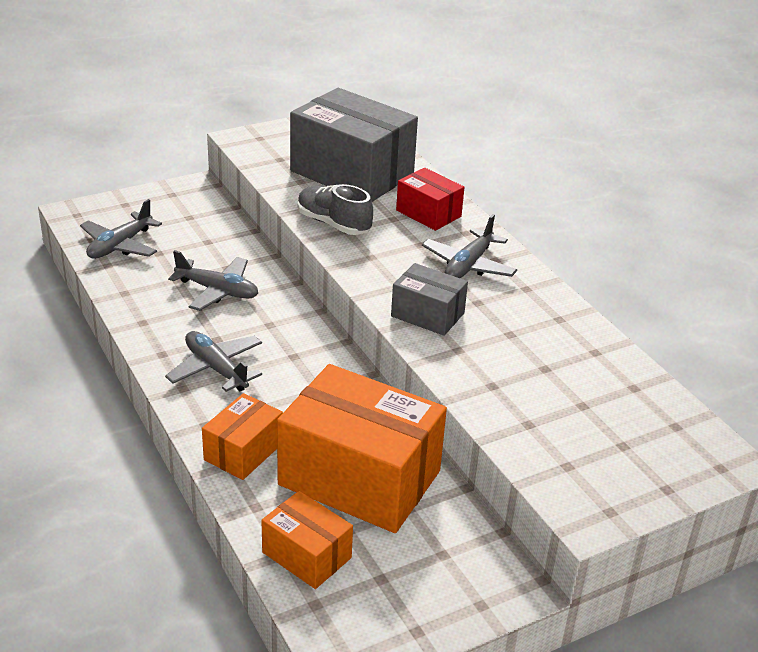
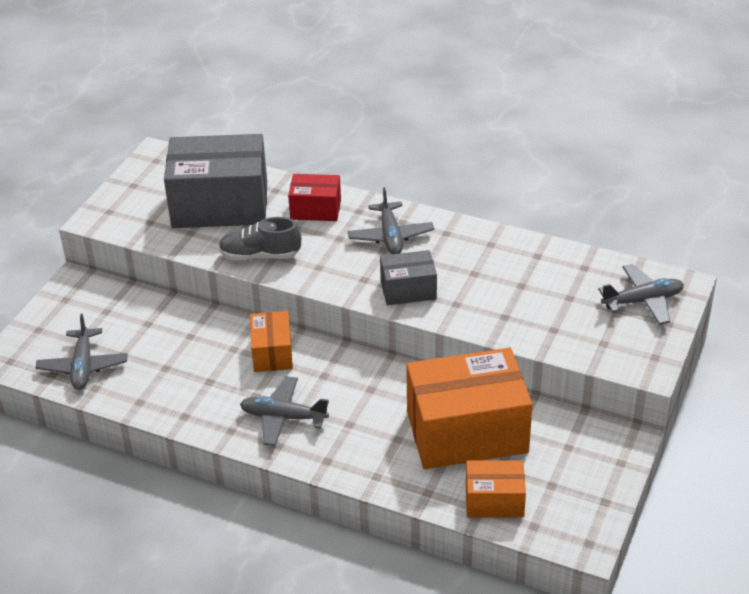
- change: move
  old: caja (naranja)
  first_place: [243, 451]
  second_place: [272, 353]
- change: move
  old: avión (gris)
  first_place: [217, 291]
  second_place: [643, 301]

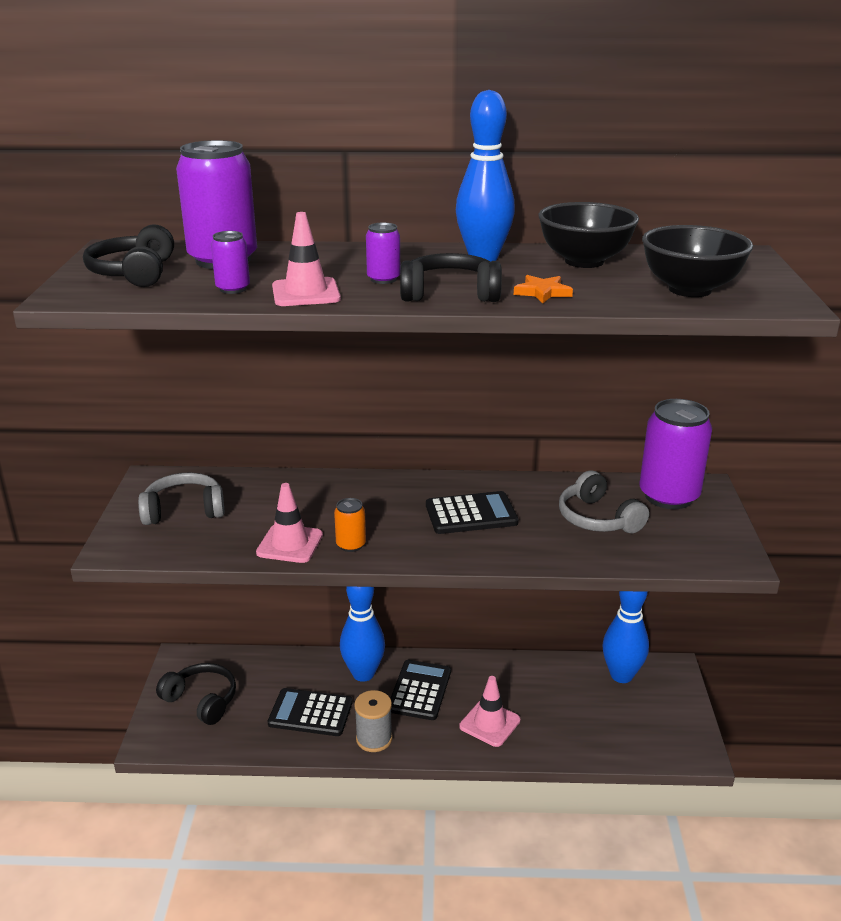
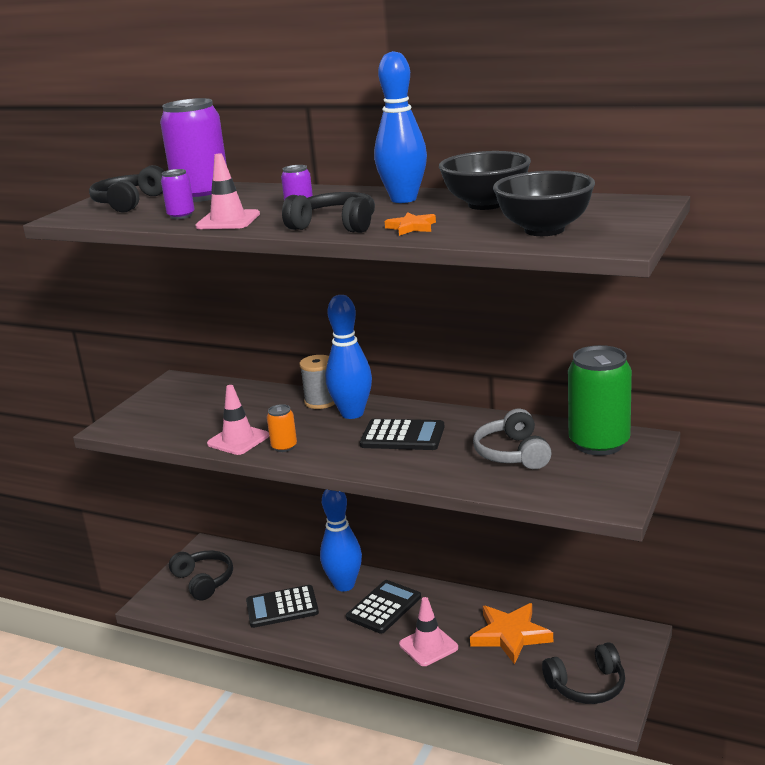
- change: rotate
  old: calculadora (negro)
  first_place: [310, 713]
  second_place: [282, 607]
  degrees: -45
- change: move
  old: carrete (gris)
  first_place: [374, 739]
  second_place: [321, 402]
- change: move
  old: bolo (azul)
  first_place: [621, 675]
  second_place: [352, 413]
- change: insert
  new: estrella (naranja)
  second_place: [510, 635]
- change: insert
  new: auriculares (negro)
  second_place: [587, 686]
- change: recolor
  old: lata (morado)
  new: lata (verde)
  first_place: [668, 496]
  second_place: [599, 443]
- change: delete
  old: auriculares (gris)
  first_place: [184, 510]

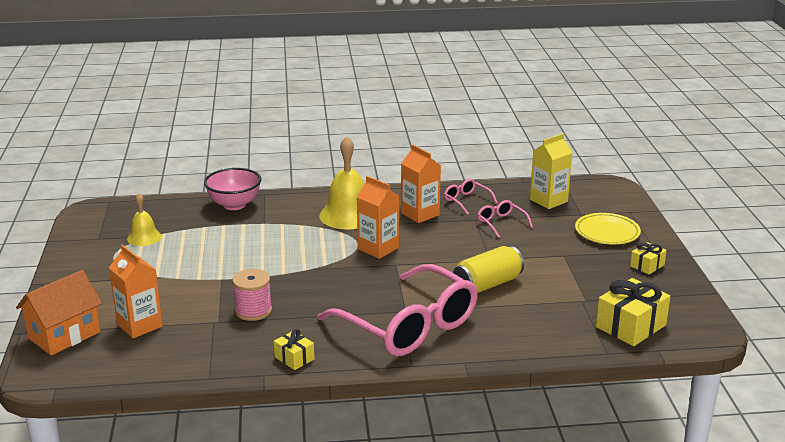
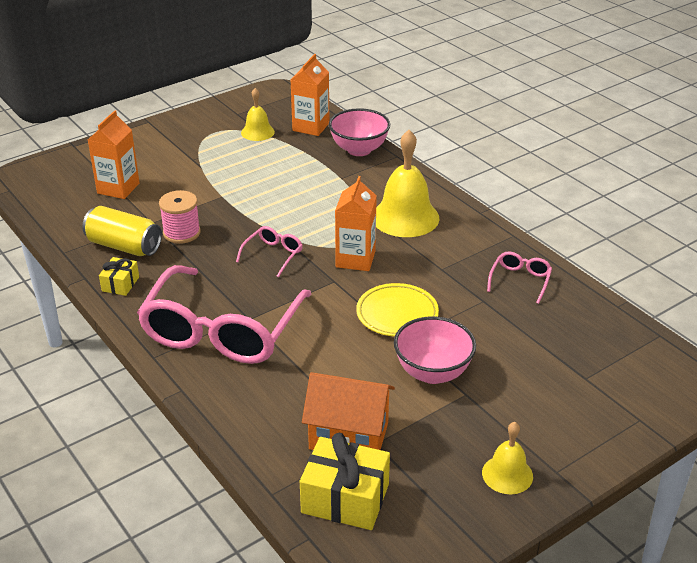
- change: move
  old: lata (amarillo)
  first_place: [487, 284]
  second_place: [124, 246]
- change: move
  old: gafas (rosa)
  first_place: [501, 223]
  second_place: [273, 255]
- change: move
  old: cartón de leche (naranja)
  first_place: [420, 214]
  second_place: [311, 127]
- change: move
  old: casa (naranja)
  first_place: [64, 335]
  second_place: [349, 435]
- change: move
  old: plato (amarillo)
  first_place: [607, 232]
  second_place: [397, 314]
- change: insert
  new: cuenco (rosa)
  second_place: [432, 372]
- change: replace
  old: regalo (amarillo)
  new: campana (amarillo)
  first_place: [647, 265]
  second_place: [507, 474]
- change: delete
  old: cartón de leche (amarillo)
  first_place: [548, 200]

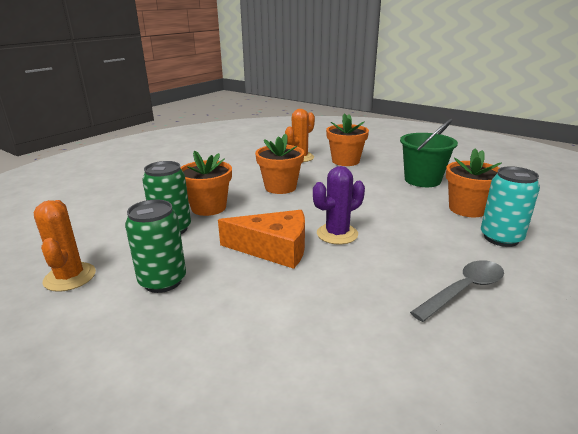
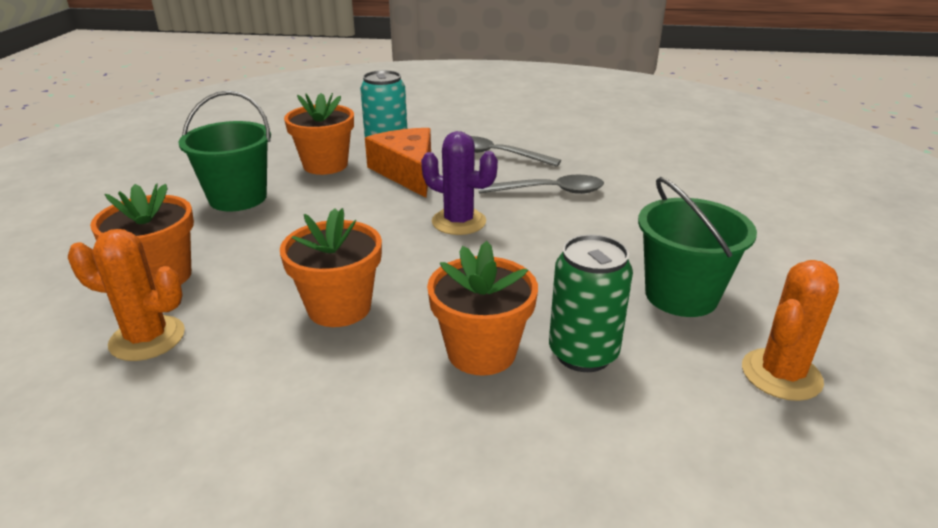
- change: move
  old: queso (naranja)
  first_place: [274, 249]
  second_place: [407, 172]
- change: insert
  new: cuchara (gris)
  second_place: [549, 191]
- change: replace
  old: lata (verde)
  new: balde (verde)
  first_place: [163, 281]
  second_place: [681, 295]

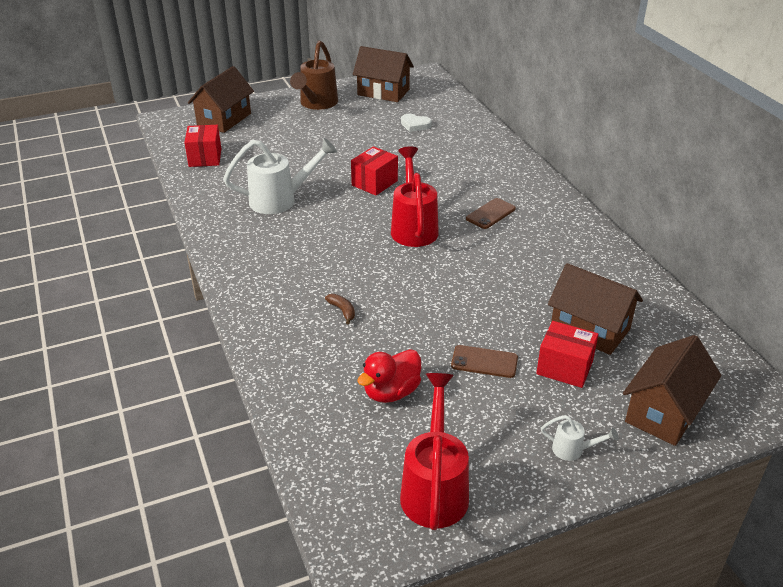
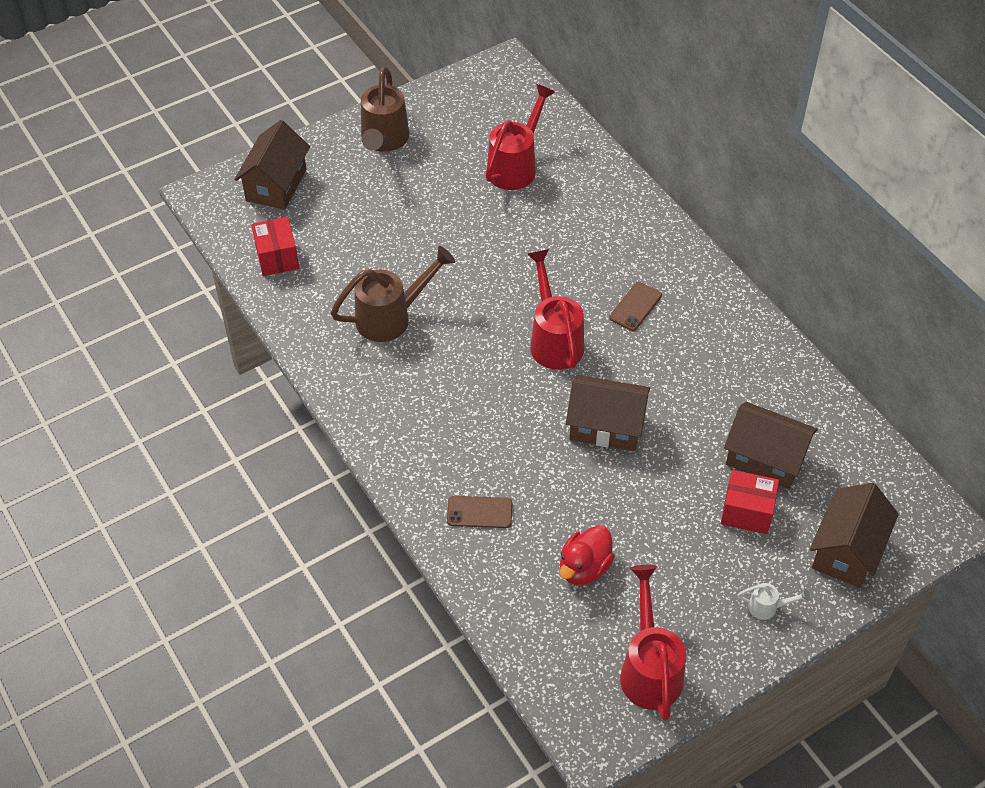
- change: recolor
  old: regadera (blanco)
  new: regadera (marrón)
  first_place: [281, 200]
  second_place: [392, 317]
- change: move
  old: móvil (marrón)
  first_place: [484, 362]
  second_place: [479, 512]
- change: replace
  old: corazón (blanco)
  new: regadera (rojo)
  first_place: [415, 125]
  second_place: [516, 165]
- change: move
  old: casa (marrón)
  first_place: [383, 92]
  second_place: [606, 426]
- change: delete
  old: plátano (marrón)
  first_place: [342, 311]
- change: delete
  old: caja (rojo)
  first_place: [374, 183]

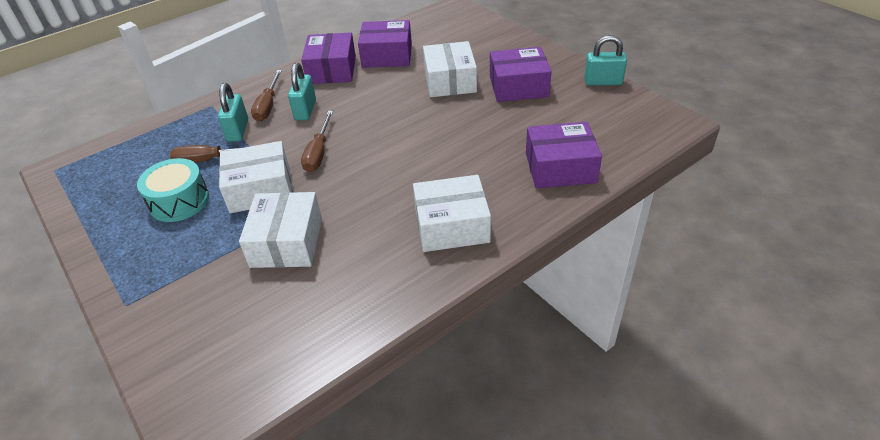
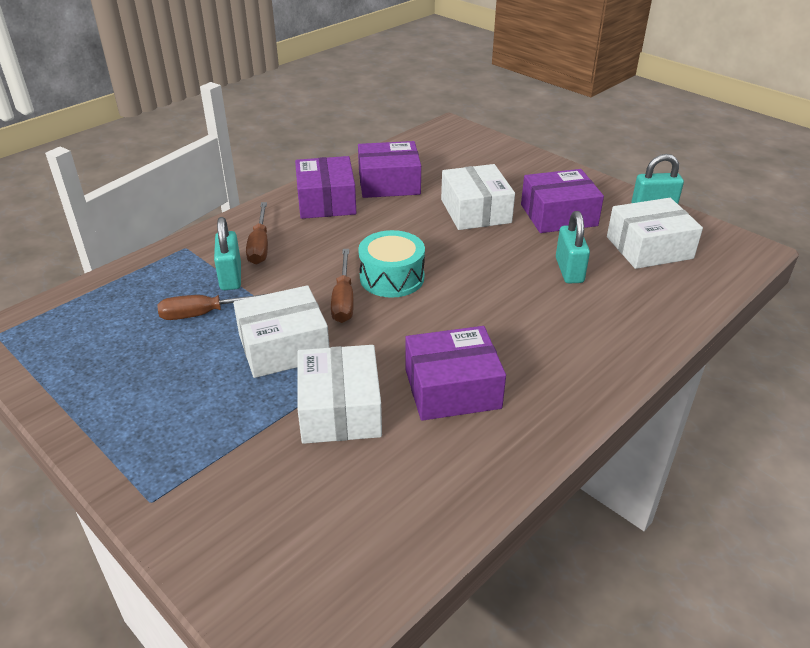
- change: move
  old: tambor (turquesa)
  first_place: [179, 201]
  second_place: [392, 277]
- change: move
  old: caja (morado)
  first_place: [560, 168]
  second_place: [452, 388]
- change: move
  old: candado (turquesa)
  first_place: [305, 110]
  second_place: [569, 270]
- change: move
  old: caja (blanco)
  first_place: [452, 226]
  second_place: [649, 247]

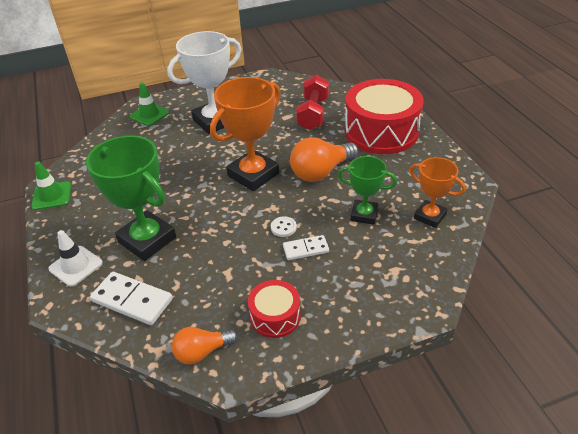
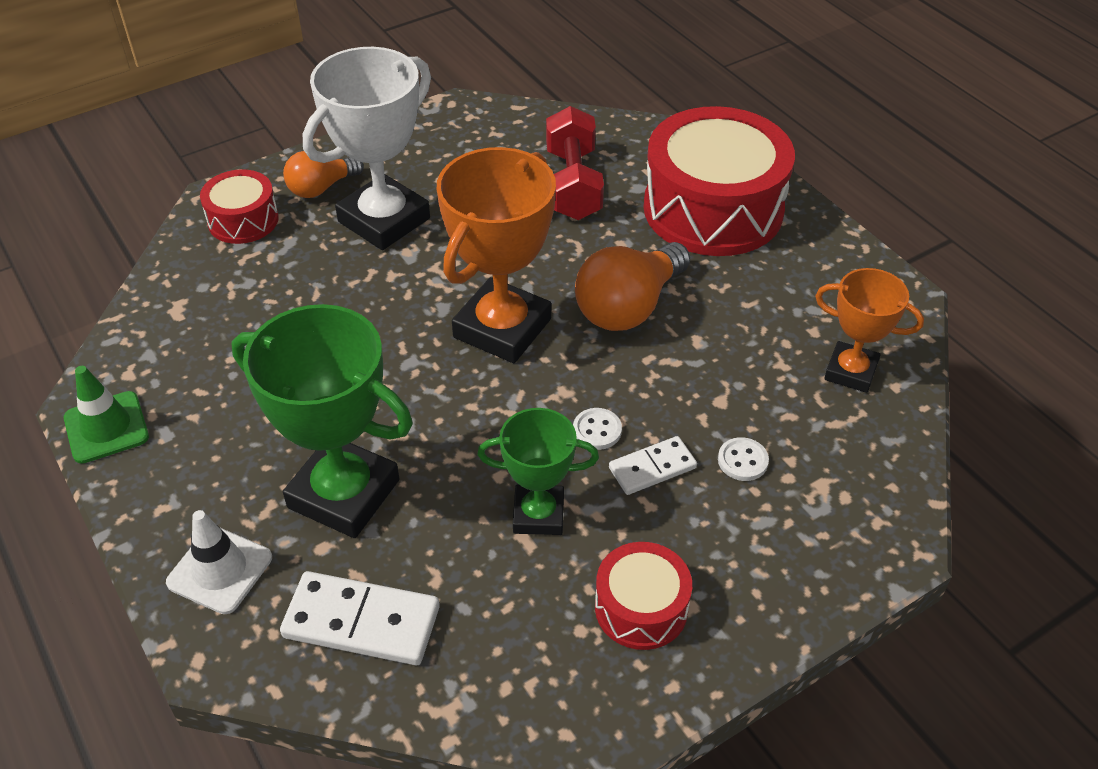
- change: replace
  old: cono de tráfico (verde)
  new: tambor (rojo)
  first_place: [149, 115]
  second_place: [243, 220]
- change: move
  old: bombilla (naranja)
  first_place: [202, 352]
  second_place: [321, 188]
- change: move
  old: trofeo (verde)
  first_place: [364, 215]
  second_place: [538, 514]
- change: insert
  new: botón (blanco)
  second_place: [742, 460]

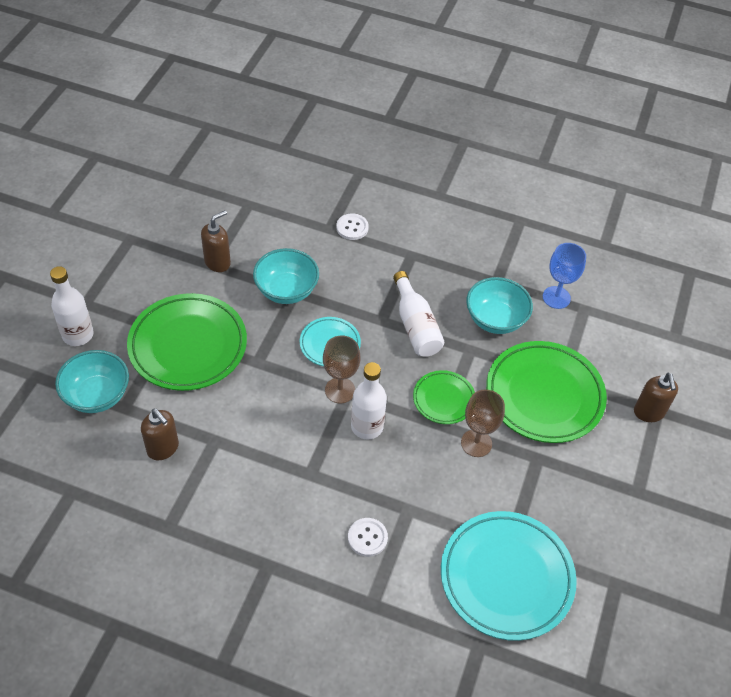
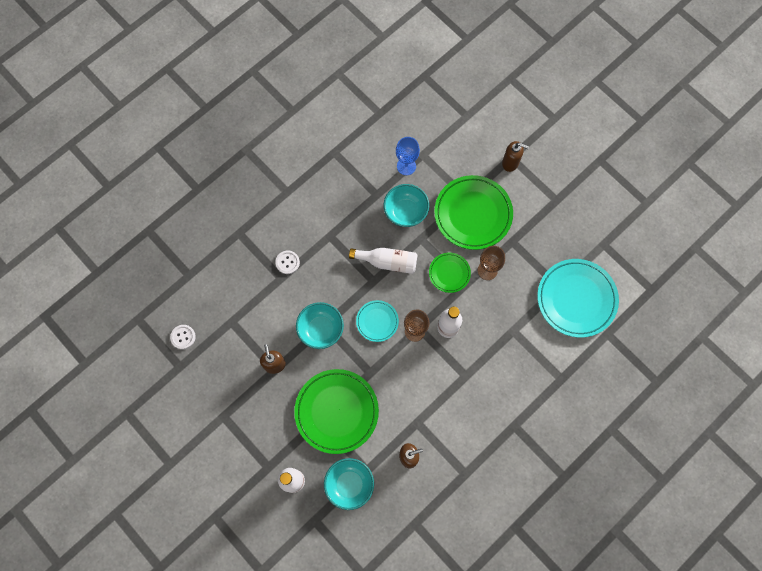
- change: move
  old: botón (blanco)
  first_place: [367, 538]
  second_place: [183, 337]

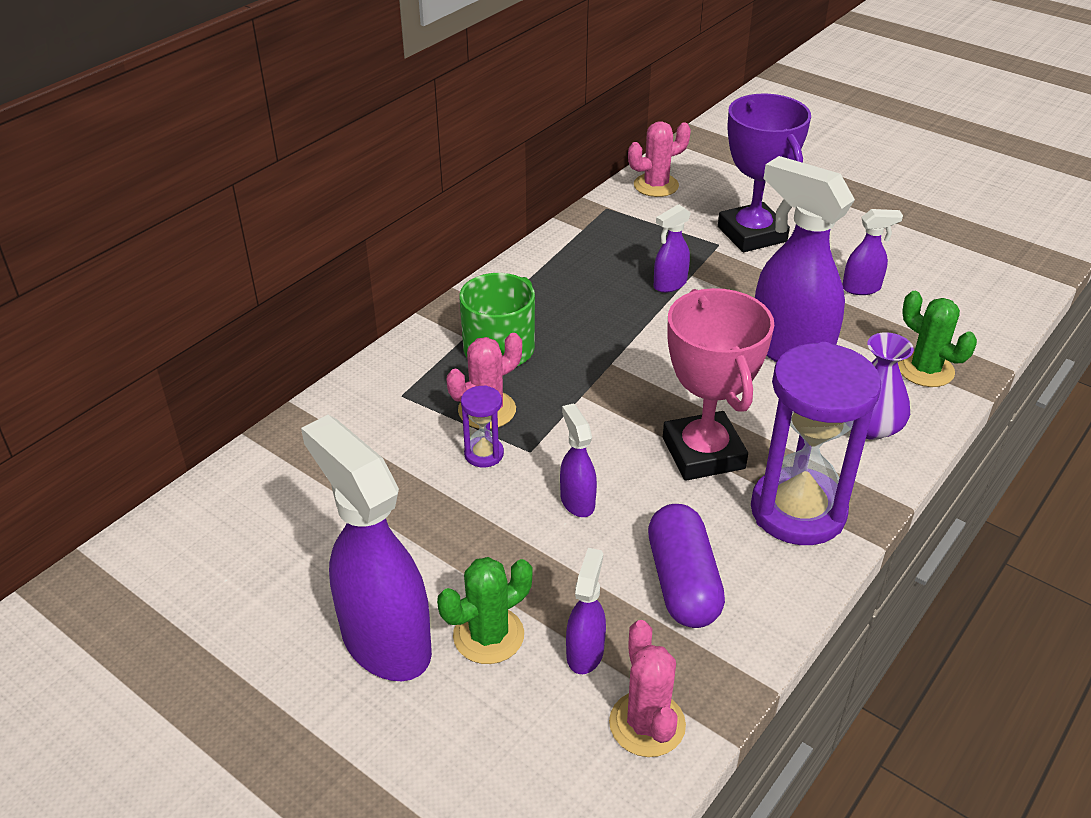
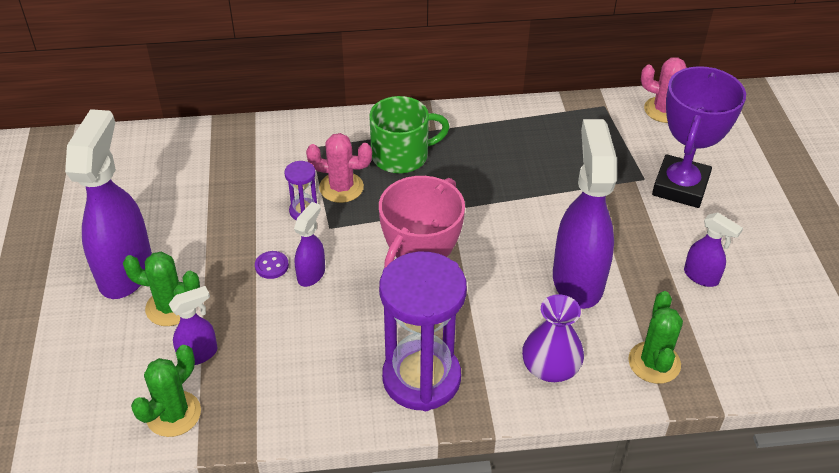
- change: recolor
  old: cactus (rosa)
  new: cactus (verde)
  first_place: [647, 724]
  second_place: [173, 414]
- change: insert
  new: botón (morado)
  second_place: [271, 266]
- change: delete
  old: cápsula (morado)
  first_place: [682, 582]
- change: delete
  old: pulverizador (morado)
  first_place: [669, 284]

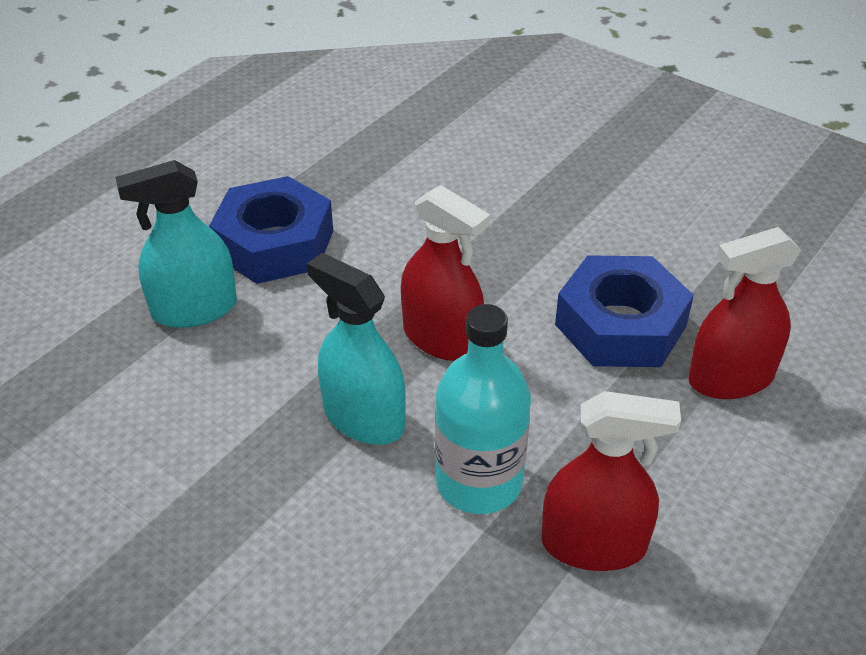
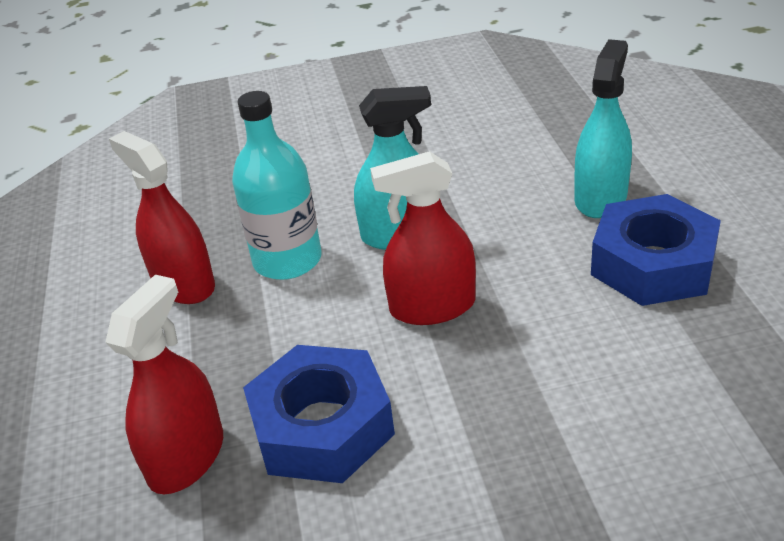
- change: rotate
  old: pulverizador (rojo)
  first_place: [593, 544]
  second_place: [184, 284]
  degrees: 90

